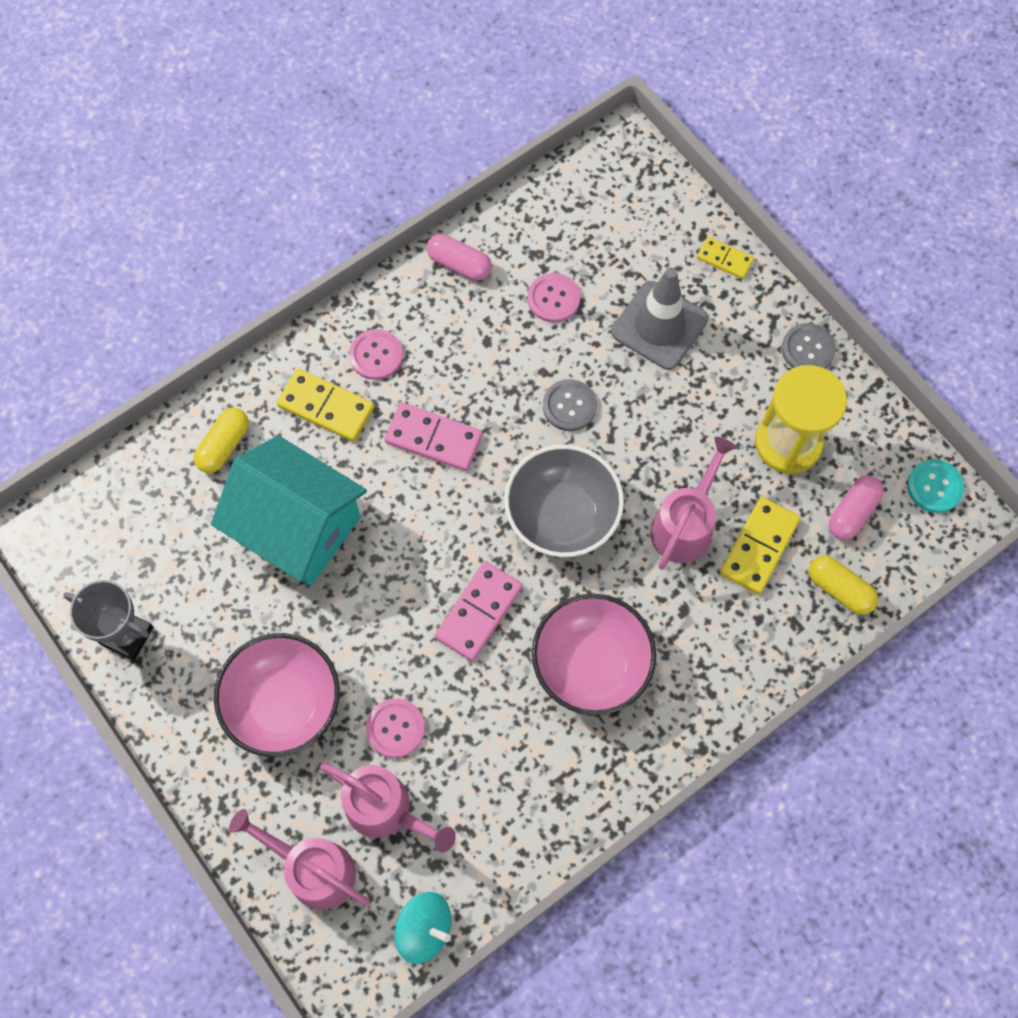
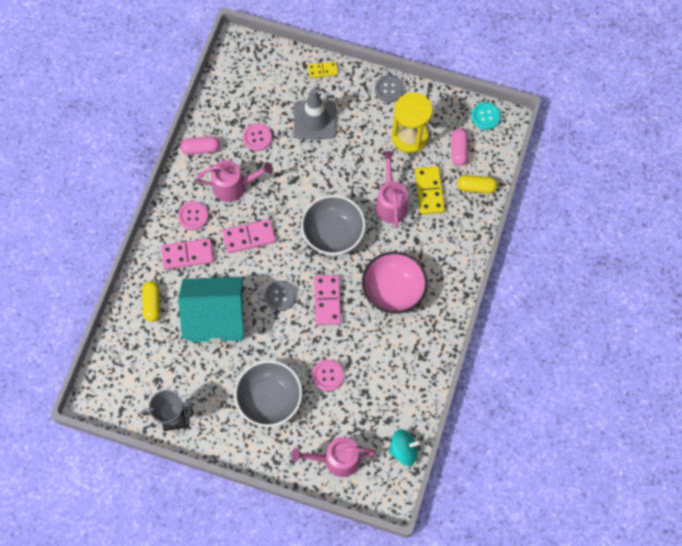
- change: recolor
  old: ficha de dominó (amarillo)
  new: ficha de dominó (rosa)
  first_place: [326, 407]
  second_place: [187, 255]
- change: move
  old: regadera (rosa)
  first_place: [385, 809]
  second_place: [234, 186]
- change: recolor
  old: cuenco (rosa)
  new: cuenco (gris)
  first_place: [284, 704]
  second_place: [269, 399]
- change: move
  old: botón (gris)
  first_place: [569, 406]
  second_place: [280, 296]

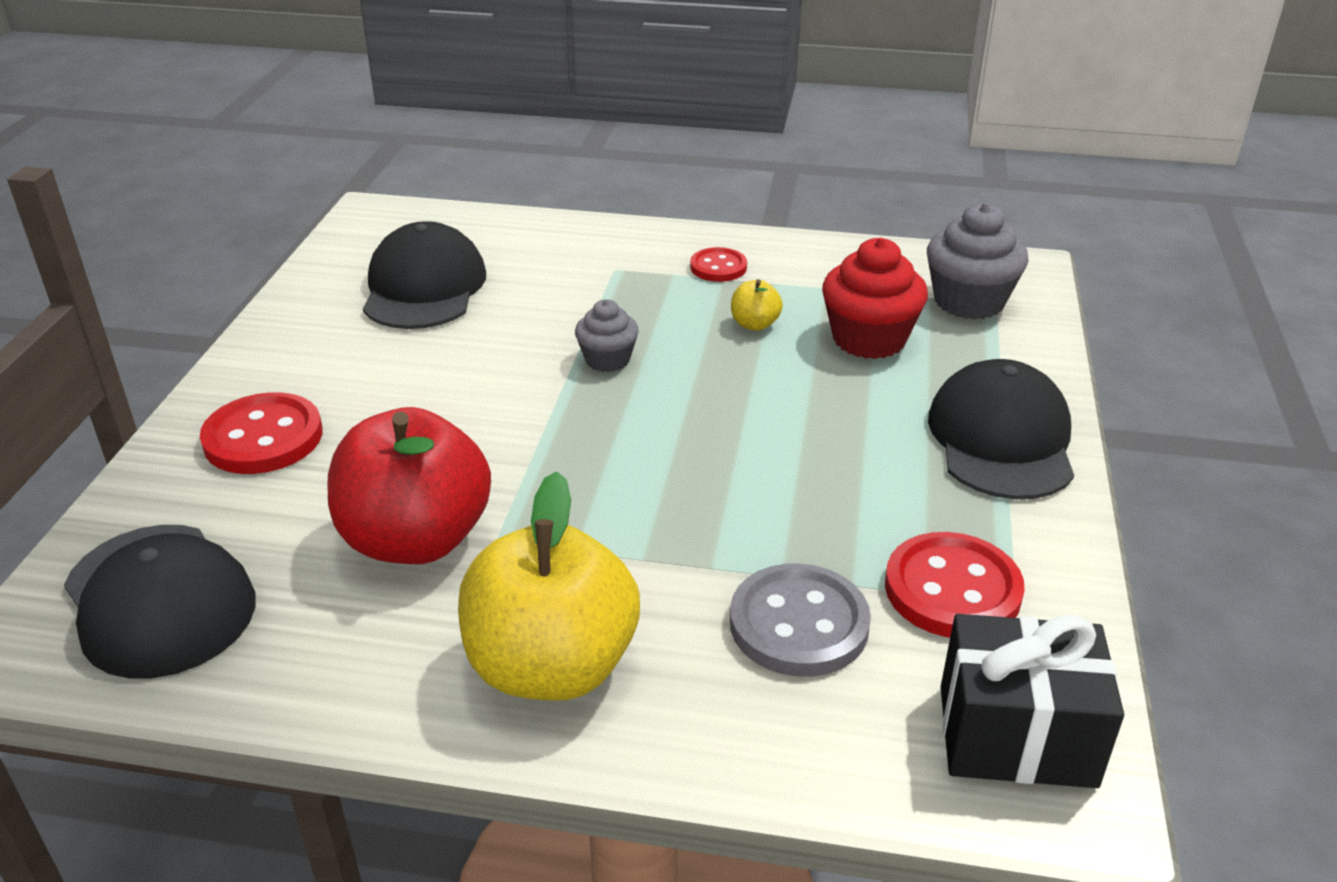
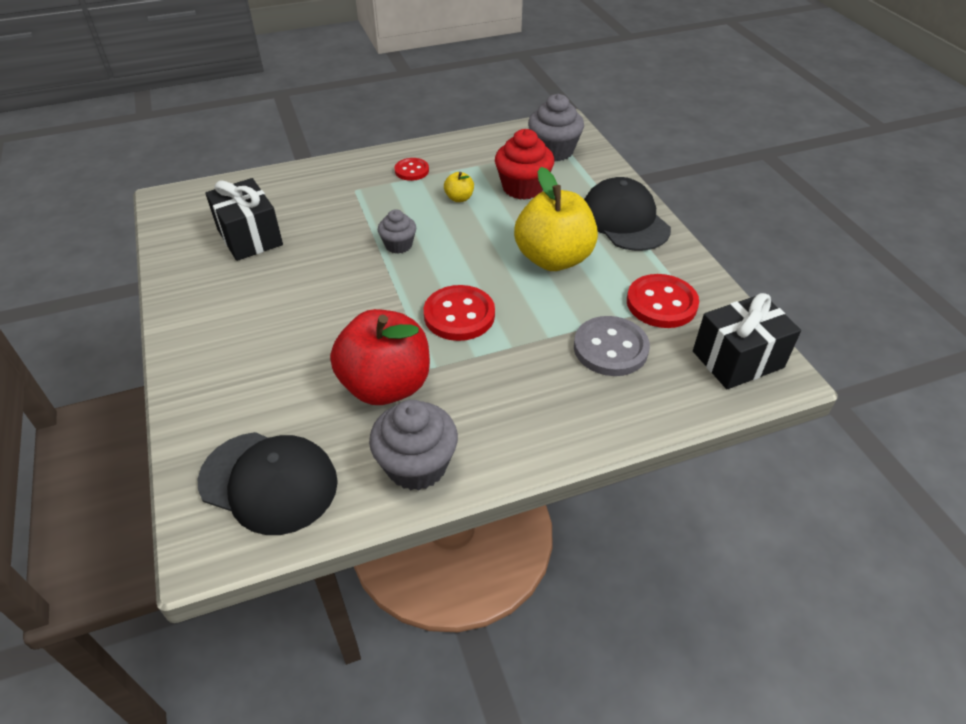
- change: replace
  old: gorra (negro)
  new: regalo (negro)
  first_place: [424, 287]
  second_place: [250, 237]
- change: insert
  new: magdalena (gris)
  second_place: [416, 465]
- change: move
  old: botón (rojo)
  first_place: [263, 437]
  second_place: [459, 315]
- change: move
  old: manzana (amarillo)
  first_place: [552, 667]
  second_place: [553, 259]

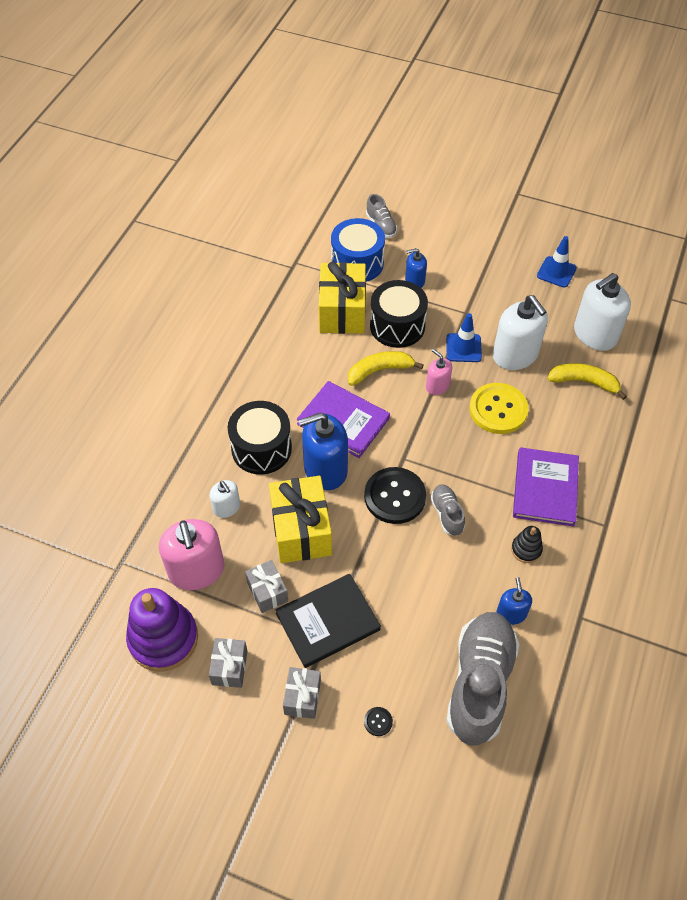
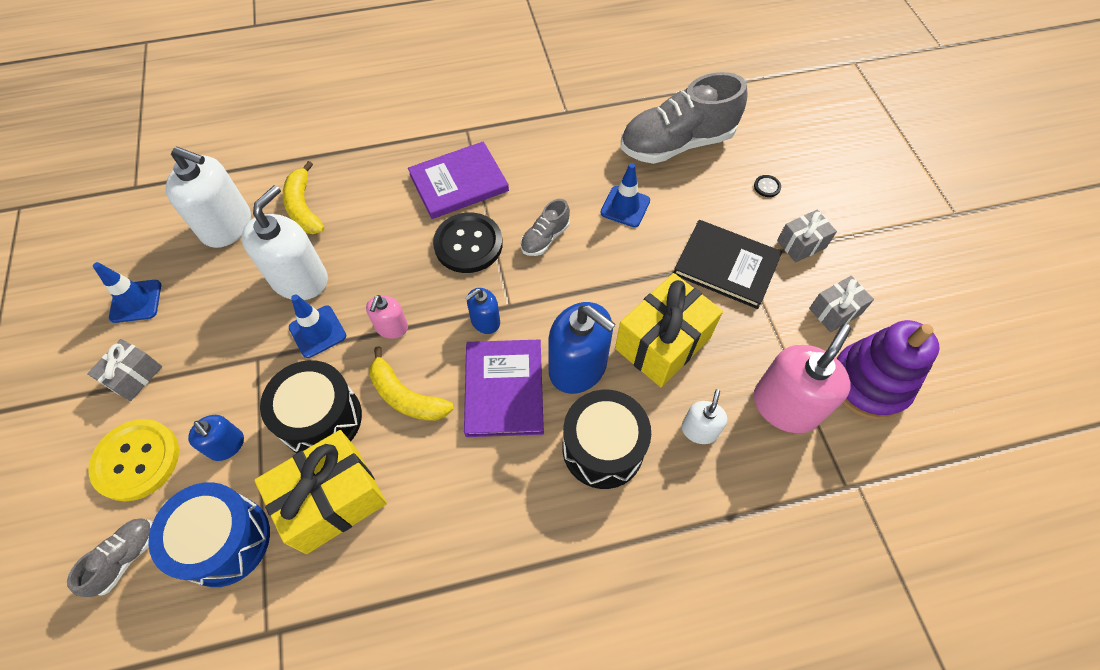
- change: move
  old: regalo (gris)
  first_place: [267, 592]
  second_place: [134, 376]
- change: move
  old: botón (amarillo)
  first_place: [498, 410]
  second_place: [137, 460]
- change: move
  old: botón (negro)
  first_place: [395, 496]
  second_place: [468, 244]
- change: move
  old: dispensador de jabón (azul)
  first_place: [511, 613]
  second_place: [485, 321]
- change: insert
  new: cono de tráfico (azul)
  second_place: [625, 207]
- change: delete
  old: juguete apilable (negro)
  first_place: [526, 549]

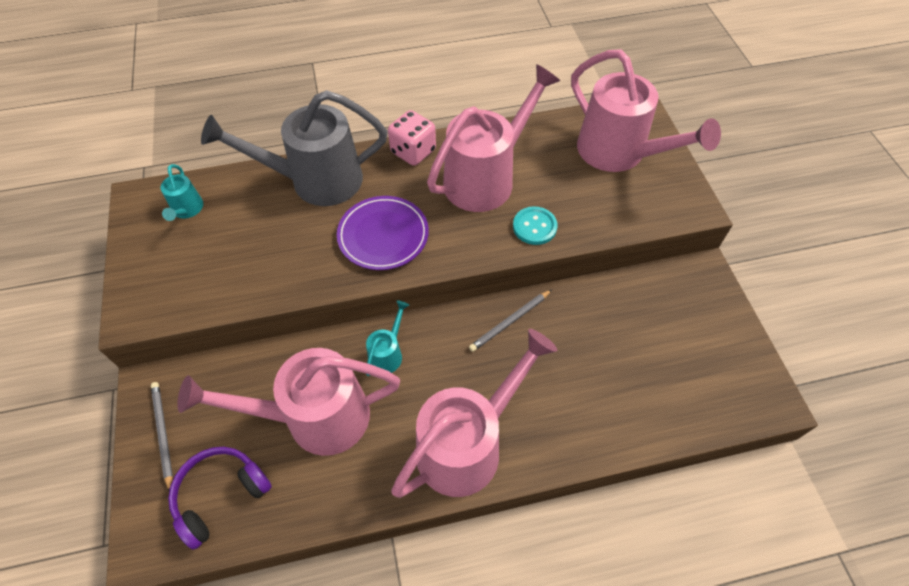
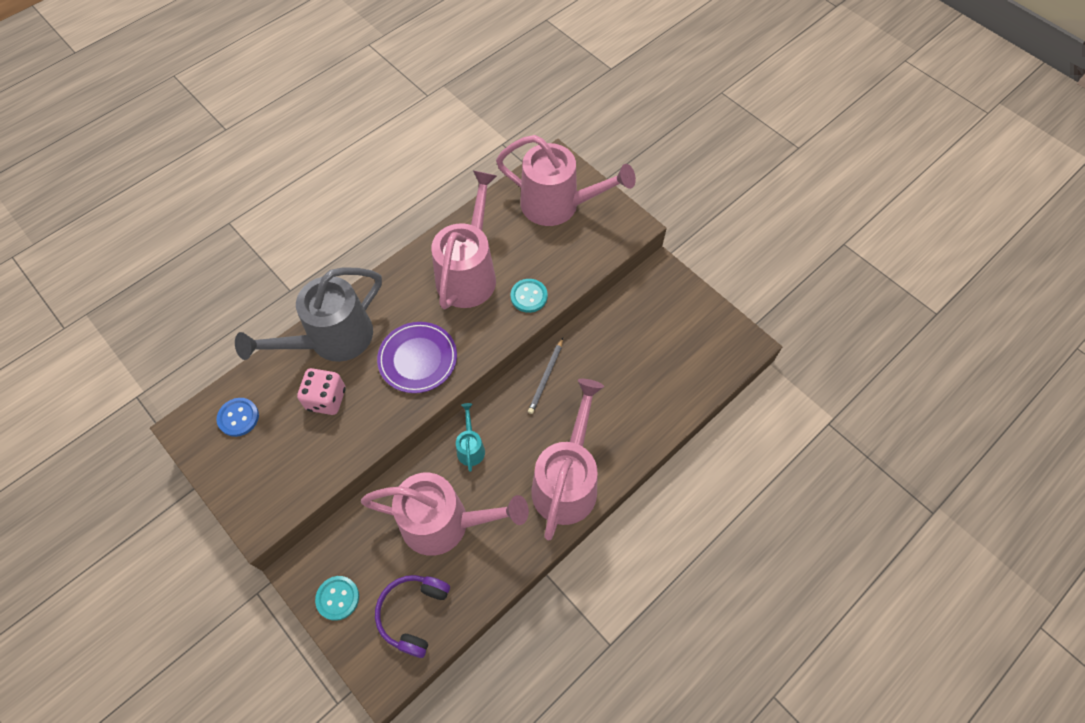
- change: replace
  old: regadera (turquesa)
  new: botón (azul)
  first_place: [187, 210]
  second_place: [238, 417]
- change: move
  old: dado (rosa)
  first_place: [413, 151]
  second_place: [326, 399]
- change: replace
  old: lápiz (gris)
  new: botón (turquesa)
  first_place: [163, 434]
  second_place: [337, 598]
- change: rotate
  old: regadera (rosa)
  first_place: [314, 418]
  second_place: [446, 523]
  degrees: -135

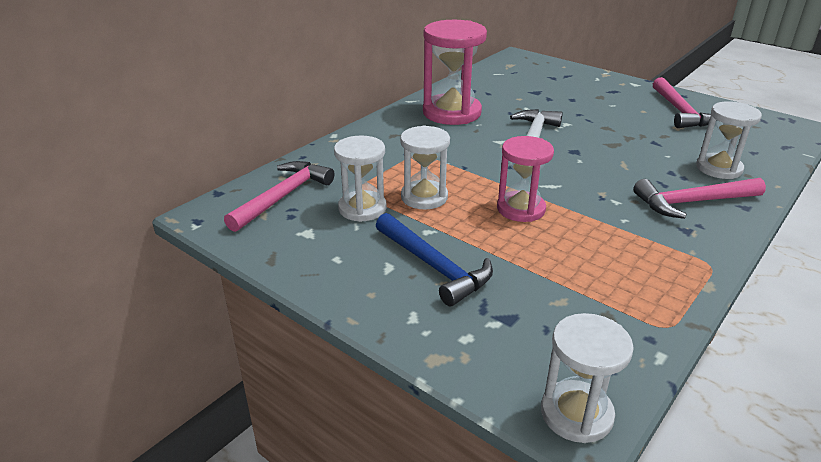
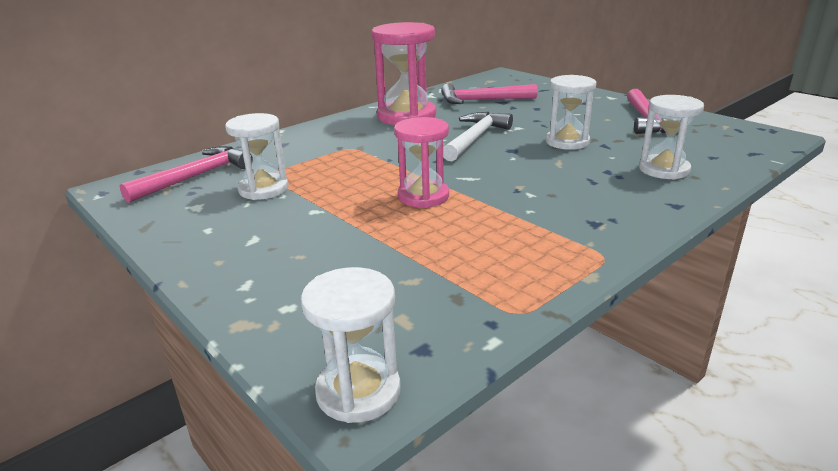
- change: move
  old: martillo (rosa)
  first_place: [692, 202]
  second_place: [482, 100]
- change: move
  old: reloj de arena (blanco)
  first_place: [424, 197]
  second_place: [567, 142]
- change: delete
  old: martillo (azul)
  first_place: [434, 266]

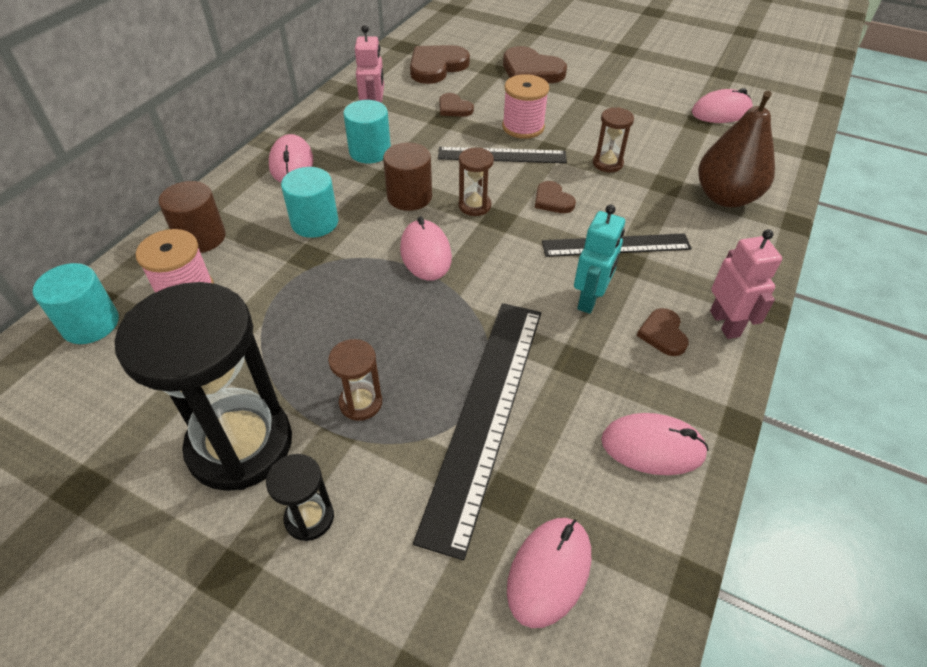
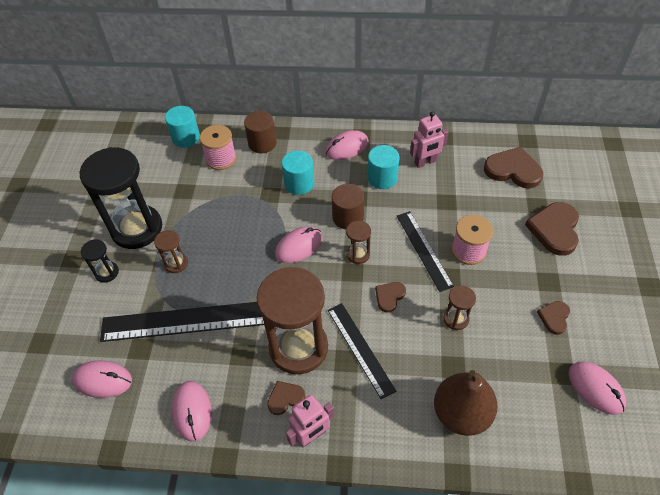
- change: replace
  old: robot (turquesa)
  new: reloj de arena (marrón)
  first_place: [590, 299]
  second_place: [298, 347]
- change: move
  old: corazón (marrón)
  first_place: [454, 108]
  second_place: [554, 317]

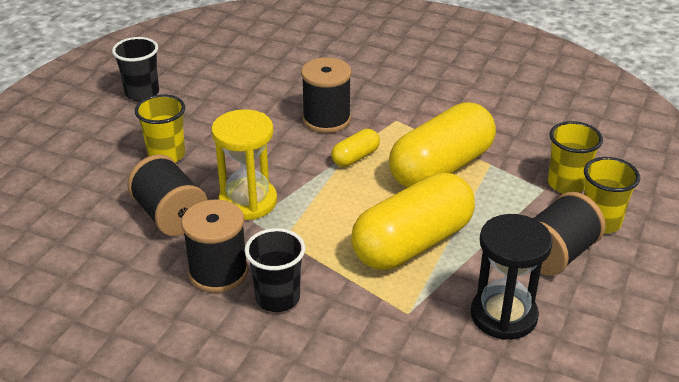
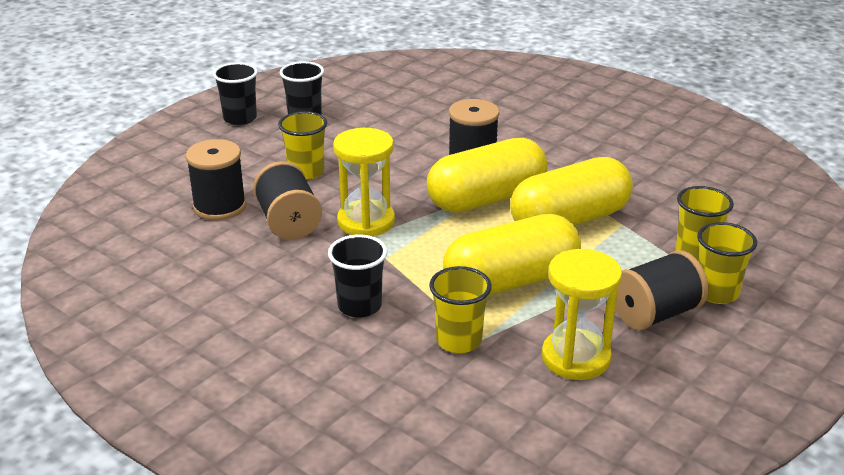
- change: move
  old: carrete (negro)
  first_place: [218, 272]
  second_place: [219, 206]
- change: insert
  new: vaso (negro)
  second_place: [240, 118]
- change: resize
  old: cápsula (amarillo)
  first_place: [355, 157]
  second_place: [486, 199]
  factor: 2.23
- change: insert
  new: vaso (amarillo)
  second_place: [459, 341]
- change: recolor
  old: reloj de arena (negro)
  new: reloj de arena (amarillo)
  first_place: [503, 315]
  second_place: [575, 358]

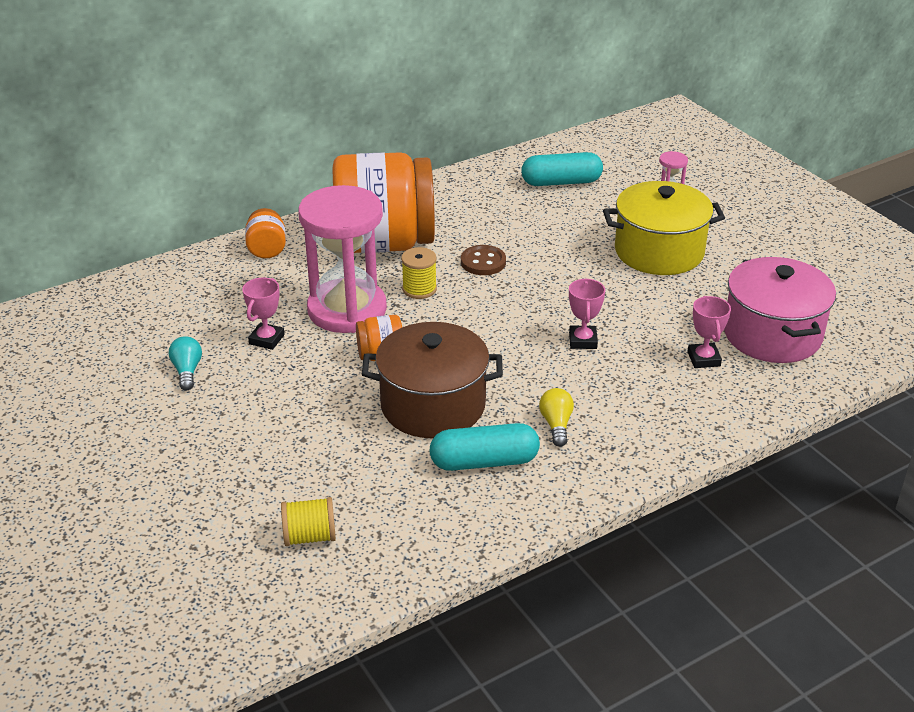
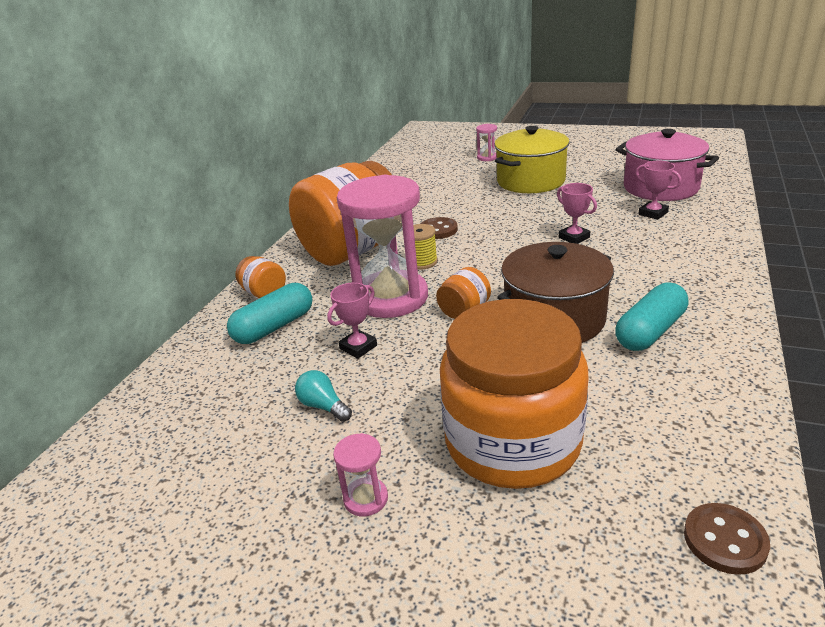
- change: move
  old: cápsula (turquesa)
  first_place: [561, 182]
  second_place: [274, 327]
- change: rotate
  old: trofeo (rosa)
  first_place: [266, 339]
  second_place: [358, 347]
  degrees: 60
- change: insert
  new: reloj de arena (rosa)
  second_place: [366, 498]
- change: insert
  new: tarro (naranja)
  second_place: [512, 442]
- change: insert
  new: botón (marrón)
  second_place: [725, 540]
- change: delete
  old: carrete (amarillo)
  first_place: [310, 536]
- change: delete
  old: bombilla (amarillo)
  first_place: [556, 424]

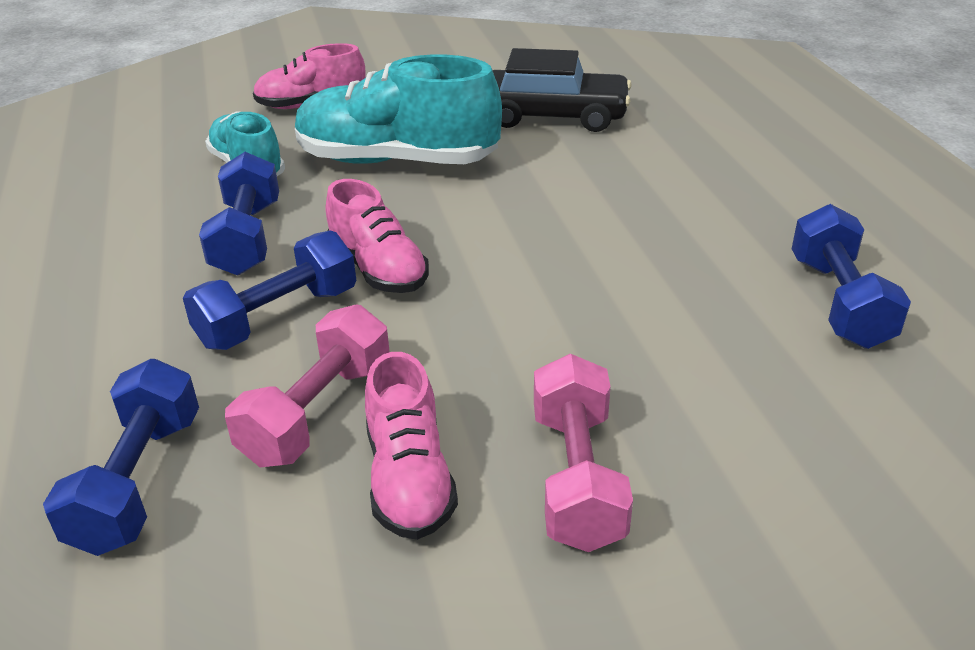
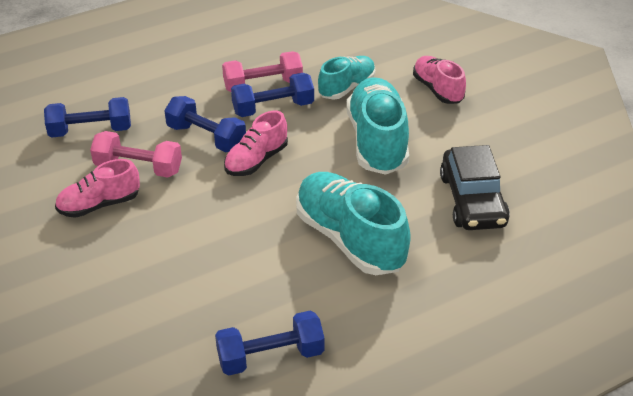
- change: move
  old: mancuerna (rosa)
  first_place: [577, 478]
  second_place: [263, 85]
- change: insert
  new: zapato (turquesa)
  second_place: [350, 239]

